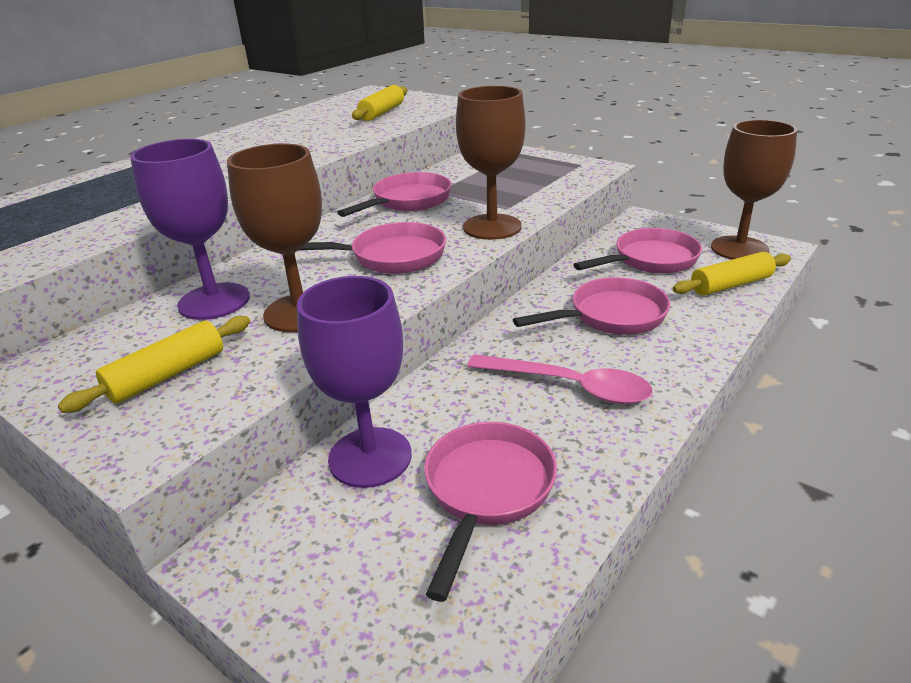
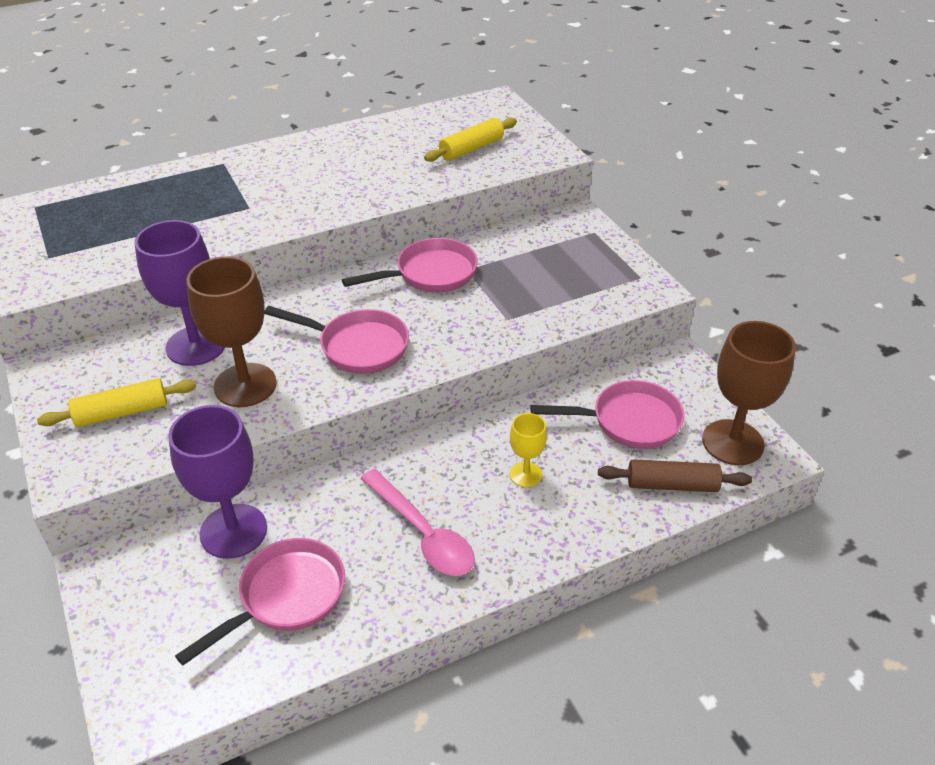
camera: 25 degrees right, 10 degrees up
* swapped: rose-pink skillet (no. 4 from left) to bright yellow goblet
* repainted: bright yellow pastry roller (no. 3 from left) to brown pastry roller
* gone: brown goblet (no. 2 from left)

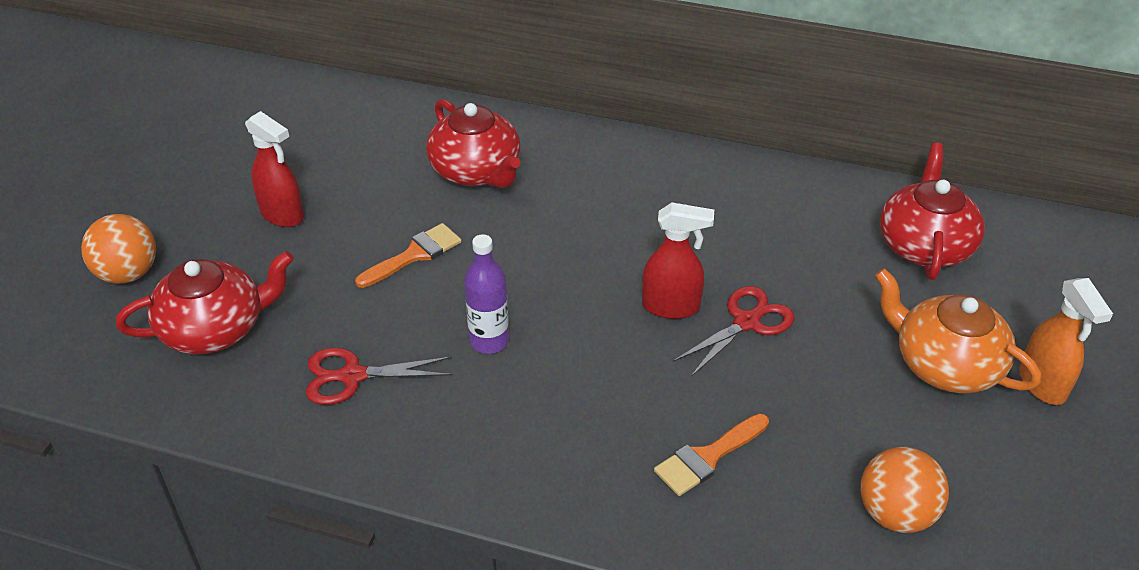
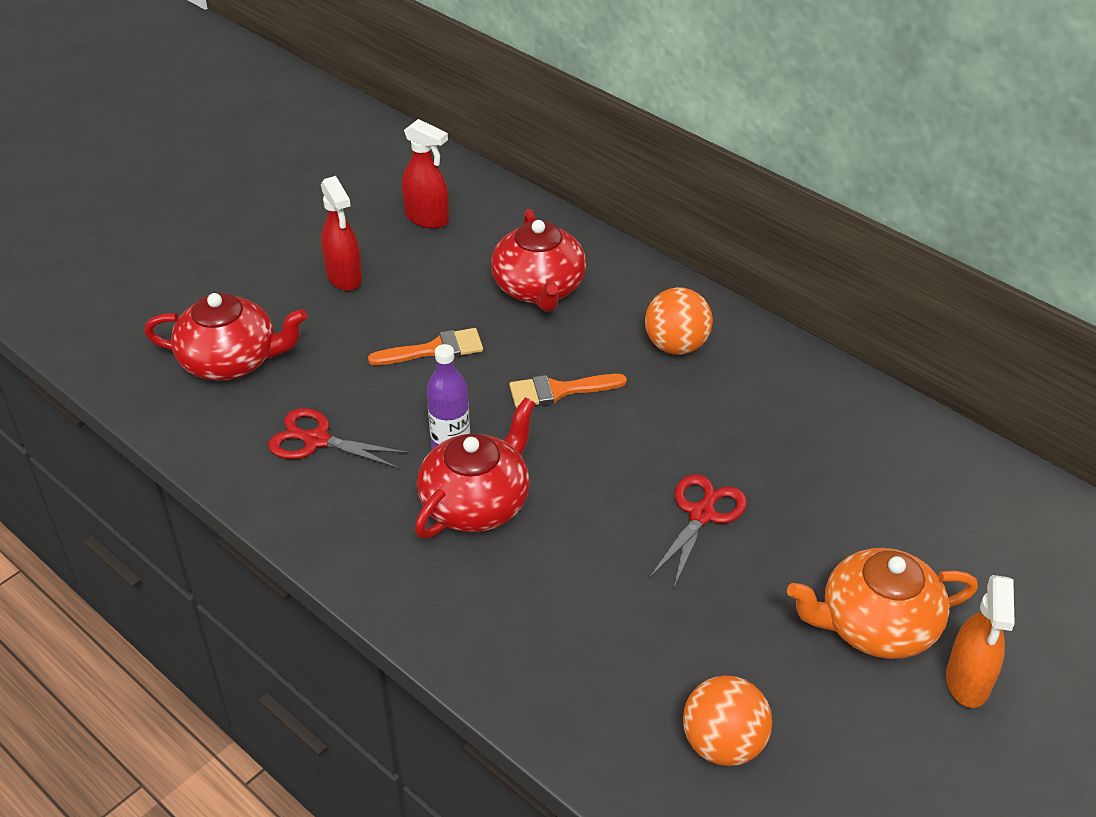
camera: 25 degrees right, 0 degrees up
* shifted: red spray cleaner (no. 2 from left)
* shifted: red china teapot (no. 3 from left in the first image) to red china teapot (no. 2 from left)
* shifted: orange-coloured paint brush (no. 2 from left)
* shifted: orange-coloured ball (no. 1 from left)
* rotated: red shears (no. 2 from left) 45 degrees counterclockwise
* rotated: orange-coloured china teapot 75 degrees counterclockwise

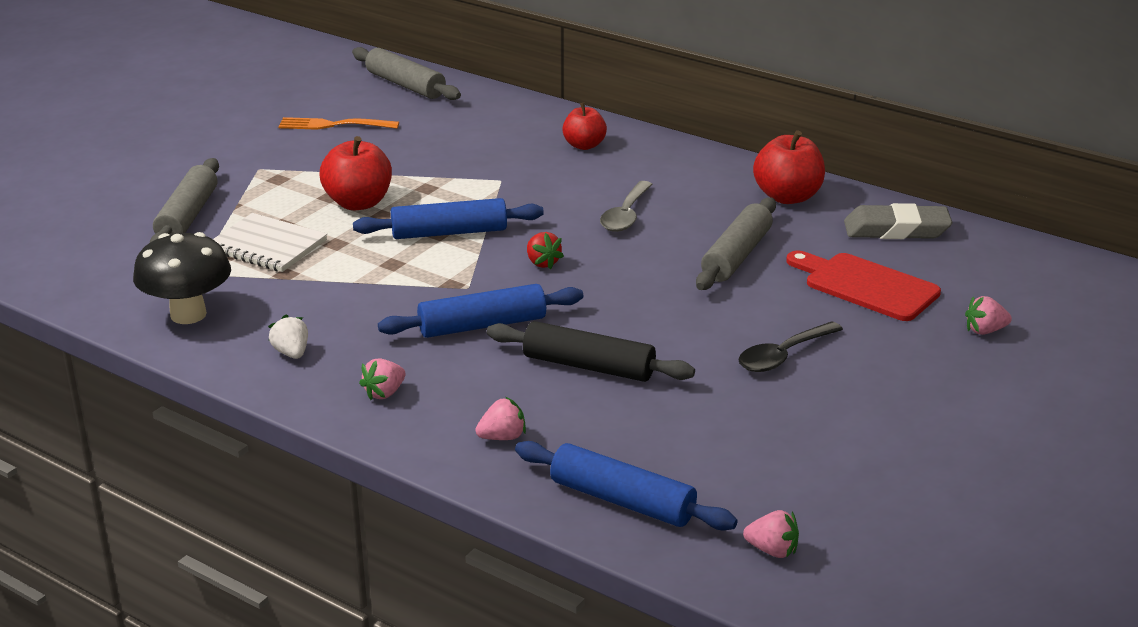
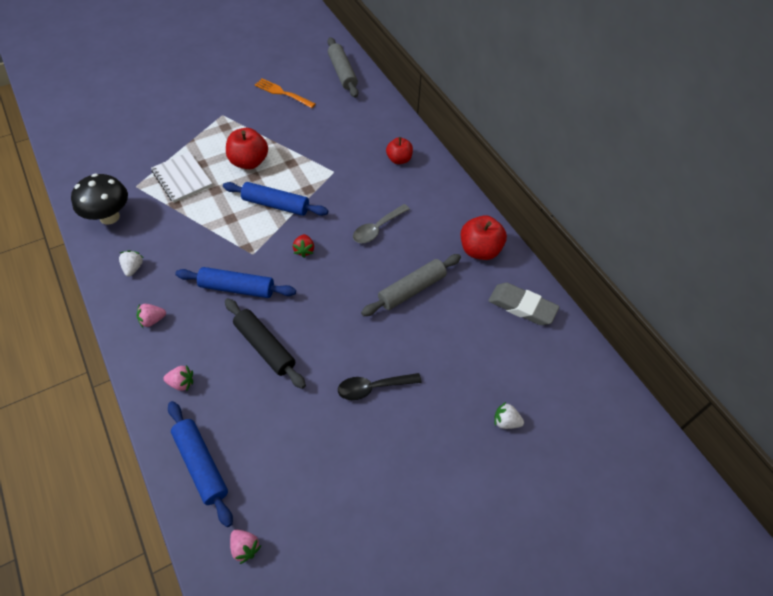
camera: 25 degrees right, 25 degrees up
* repainted: rose-pink berry (no. 4 from left) to pure white berry (no. 2 from left)
* gone: ash-grey pastry roller (no. 1 from left)
* gone: red cutting board

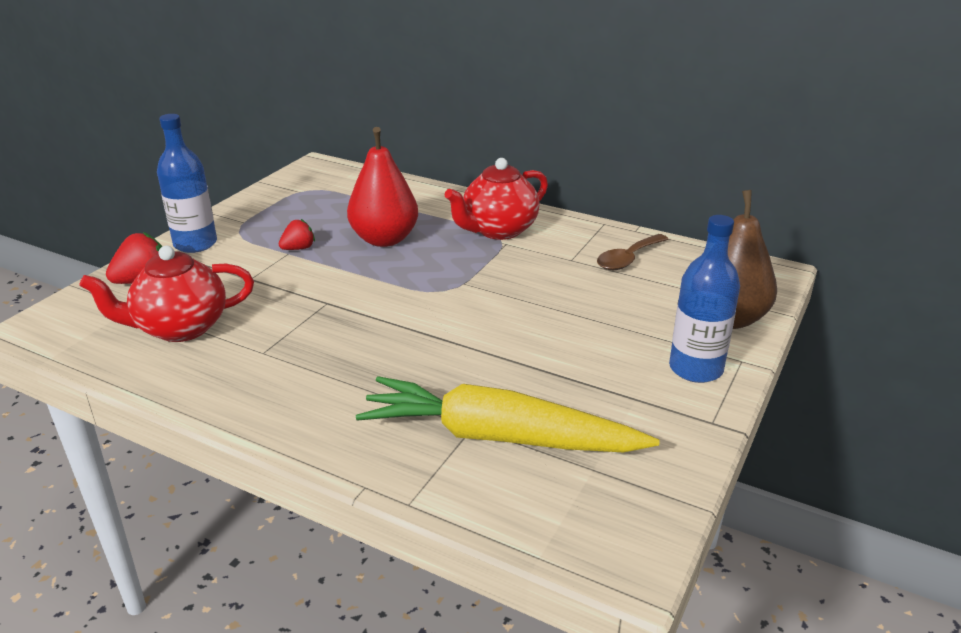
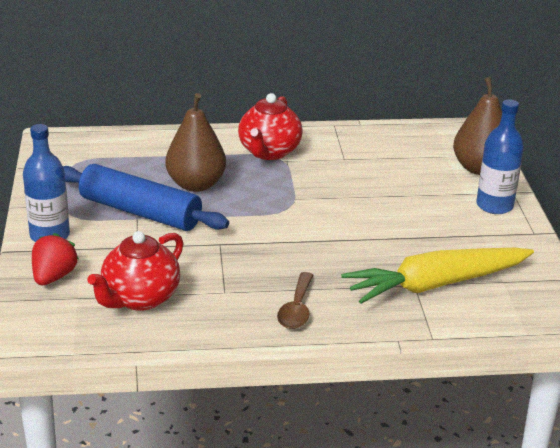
camera: 35 degrees left, 0 degrees up
* swapped: red berry (no. 2 from left) to cobalt pastry roller
* repainted: red pear fruit to brown pear fruit (no. 1 from left)
* shifted: brown teaspoon

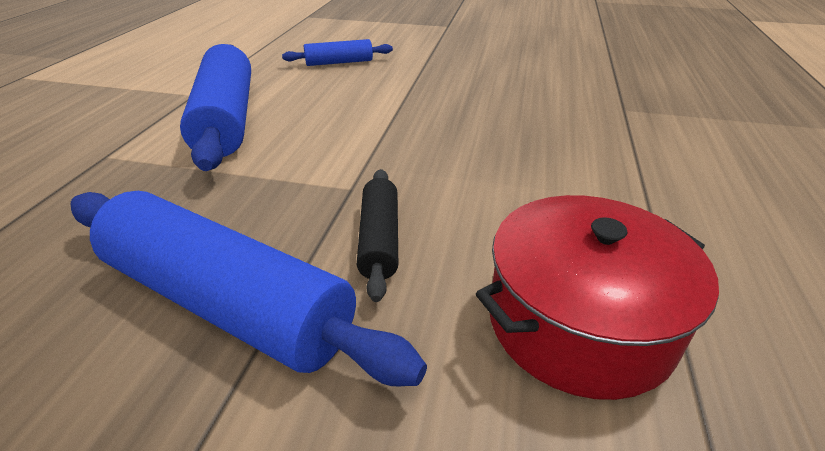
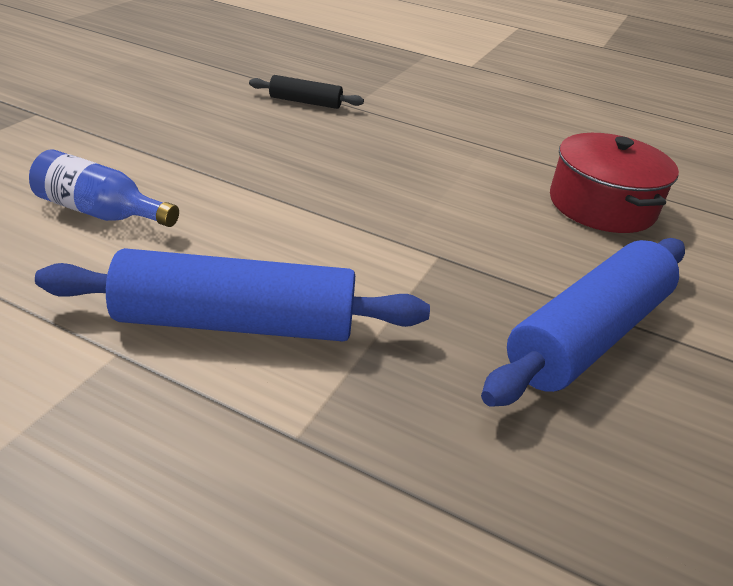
camera: 80 degrees left, 0 degrees up
* swapped: cobalt pastry roller (no. 3 from left) to cobalt drink bottle
* shifted: black pastry roller

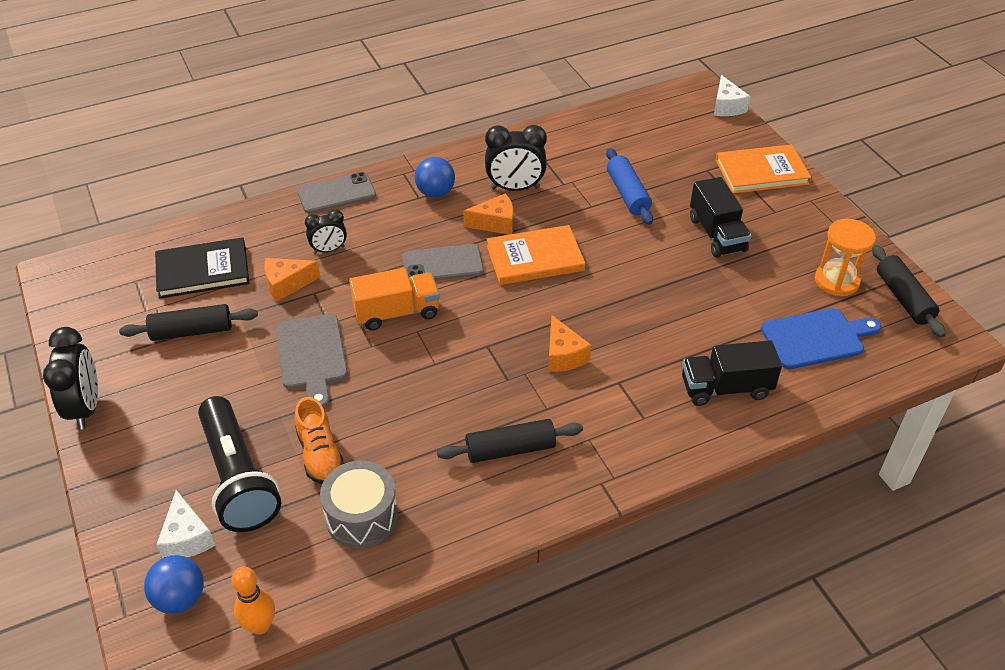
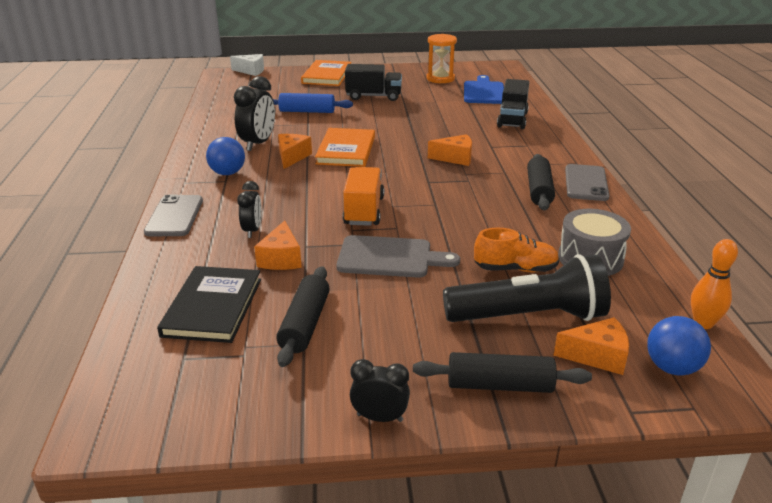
camera: 70 degrees left, 15 degrees down
* scaled: black clock (no. 1 from left in the first image) x0.61
* shifted: black pastry roller (no. 3 from left in the first image) to black pastry roller (no. 2 from left)
* repainted: pure white cheese (no. 1 from left) to orange-coloured cheese (no. 4 from left)
* shifted: ash-grey phone (no. 2 from left)

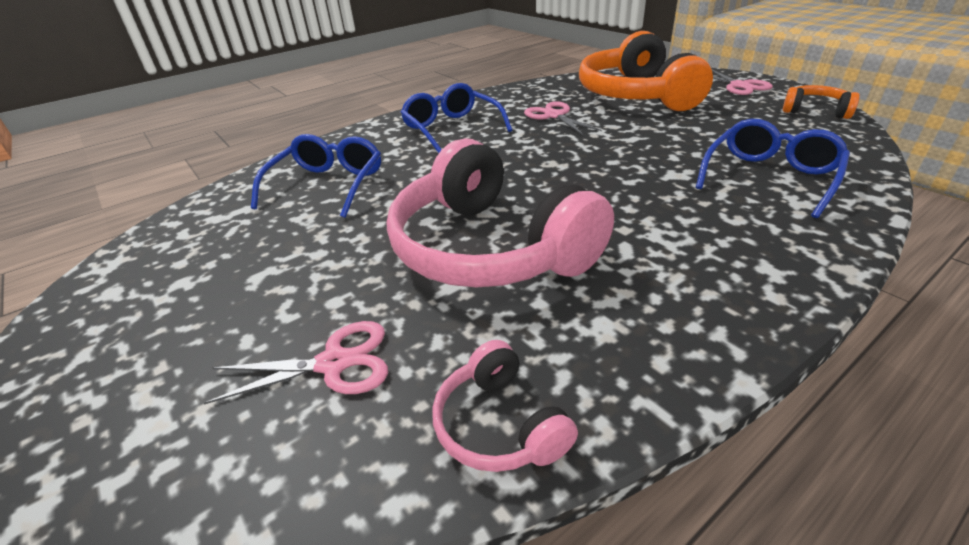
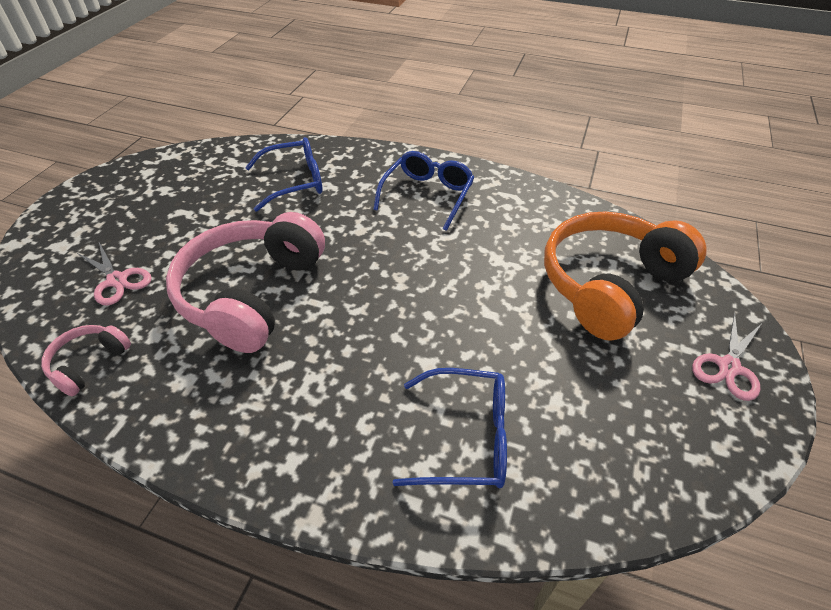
camera: 55 degrees right, 10 degrees up
* gone: rose-pink shears (no. 2 from left)
* gone: orange-coloured headset (no. 2 from left)

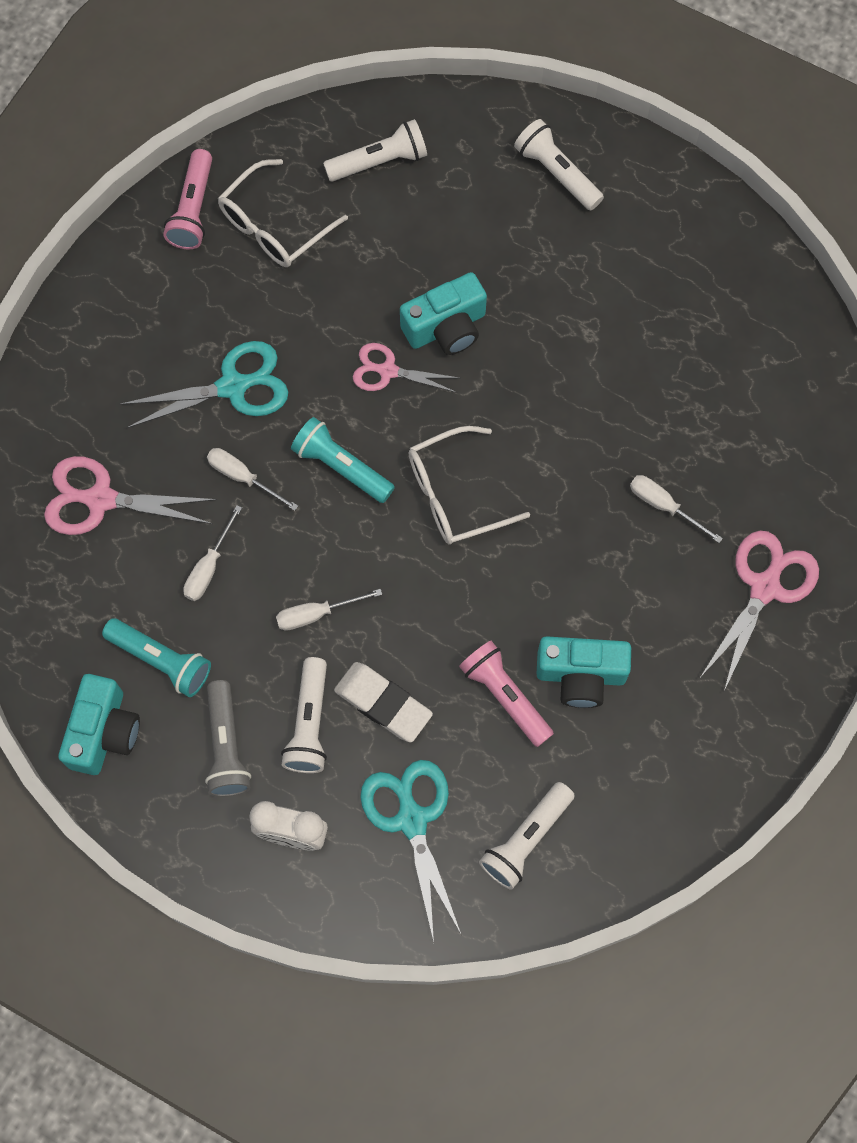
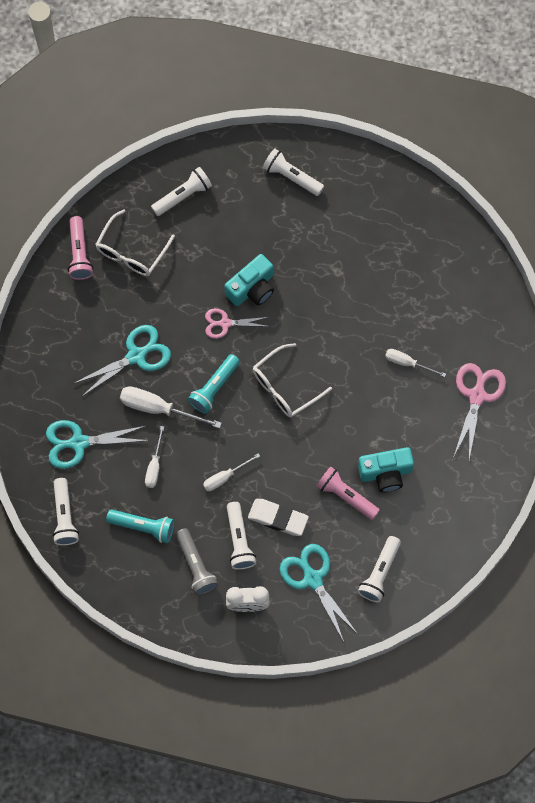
camera: 15 degrees left, 0 degrees up
* repainted: rose-pink shears (no. 1 from left) to turquoise shears (no. 1 from left)
* new: pure white pocket torch (no. 1 from left)
* scaled: pure white flat screwdriver (no. 2 from left) x1.64
* rotated: turquoise pocket torch (no. 2 from left) 75 degrees counterclockwise
* gone: turquoise compact camera (no. 1 from left)

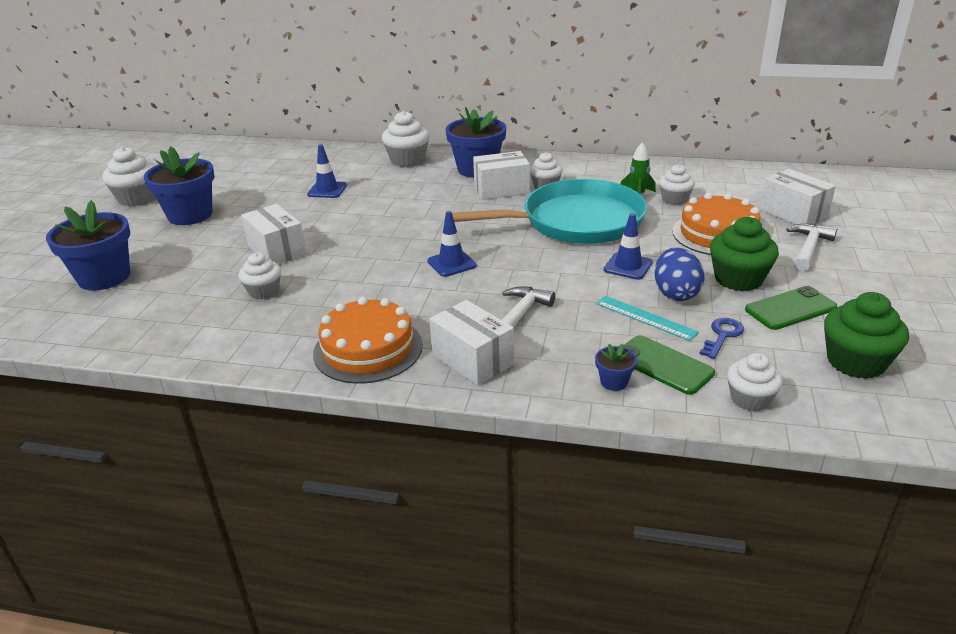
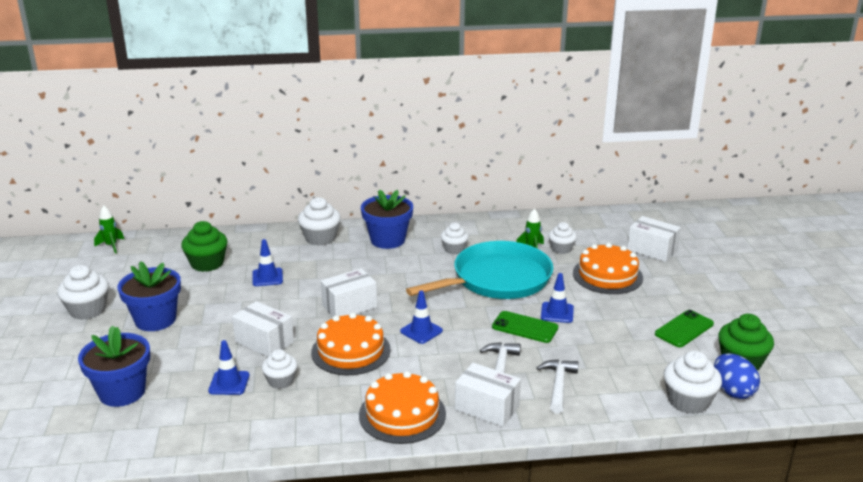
camera: 20 degrees left, 5 degrees down
* new: leaf-green rocket (no. 1 from left)
* shifted: leaf-green fairy cake (no. 1 from left)
* new: cobalt traffic cone (no. 1 from left)
* new: orange-coloured cake (no. 1 from left)
* shifted: pure white package (no. 3 from left in the first image) to pure white package (no. 2 from left)
* shifted: leaf-green phone (no. 1 from left)
* shifted: pure white carpenter's hammer (no. 2 from left)
* scaled: pure white fairy cake (no. 6 from left) x1.54
* shifted: cobalt egg
* gone: cobalt potted plant (no. 4 from left)
* gone: turquoise straightedge
* gone: cobalt key

